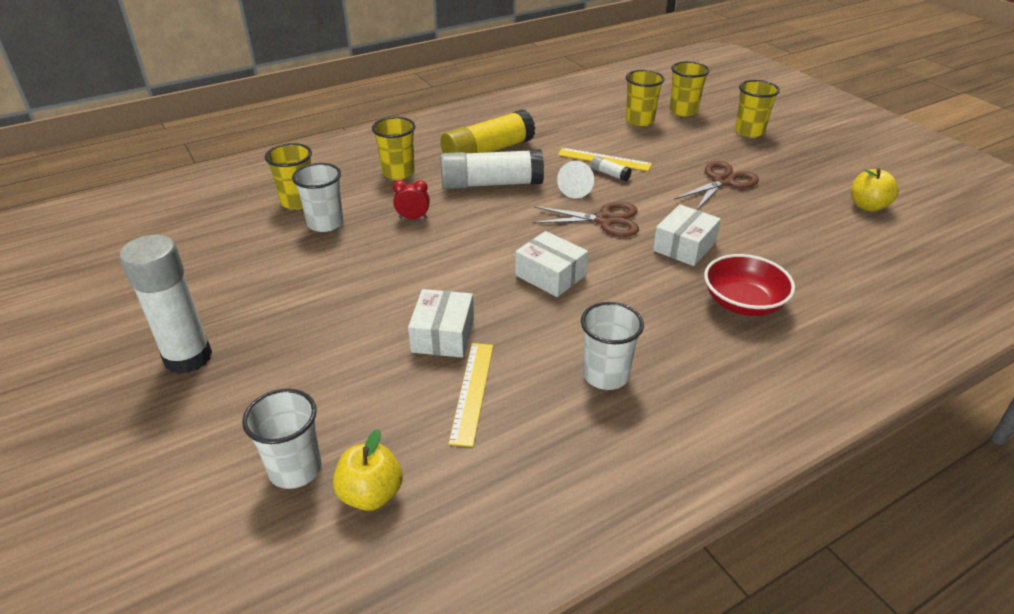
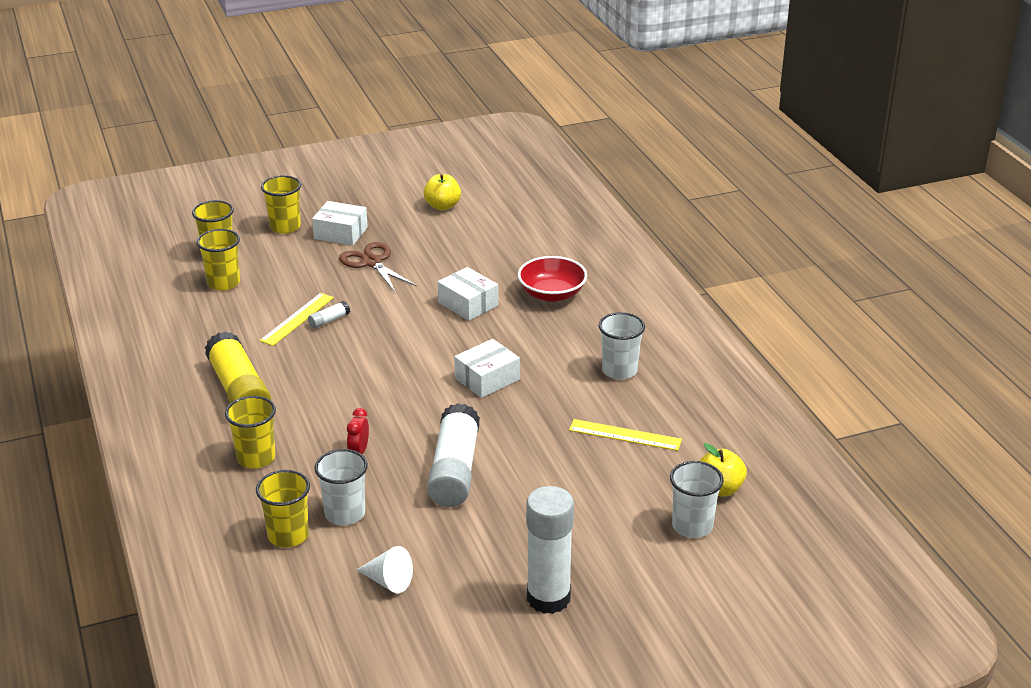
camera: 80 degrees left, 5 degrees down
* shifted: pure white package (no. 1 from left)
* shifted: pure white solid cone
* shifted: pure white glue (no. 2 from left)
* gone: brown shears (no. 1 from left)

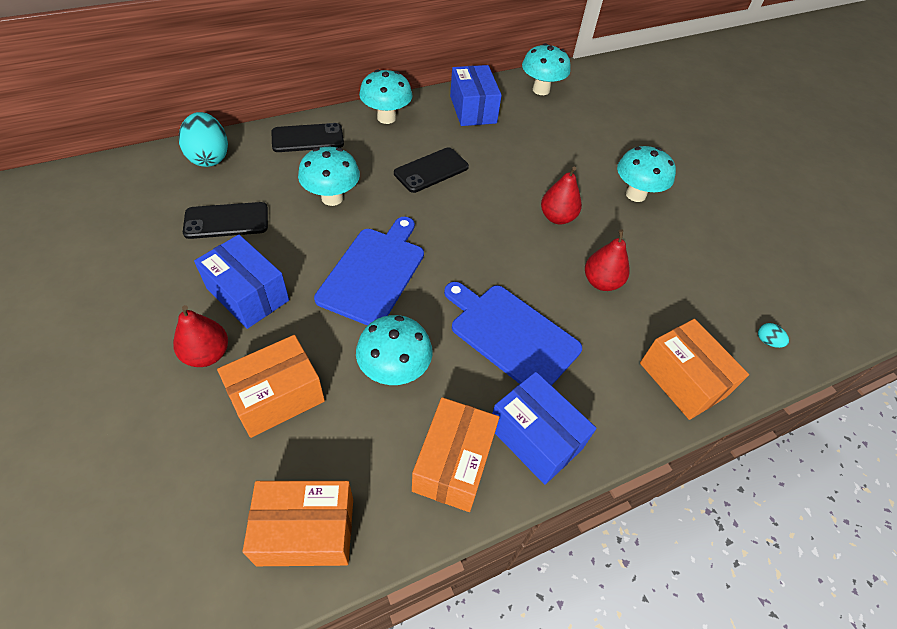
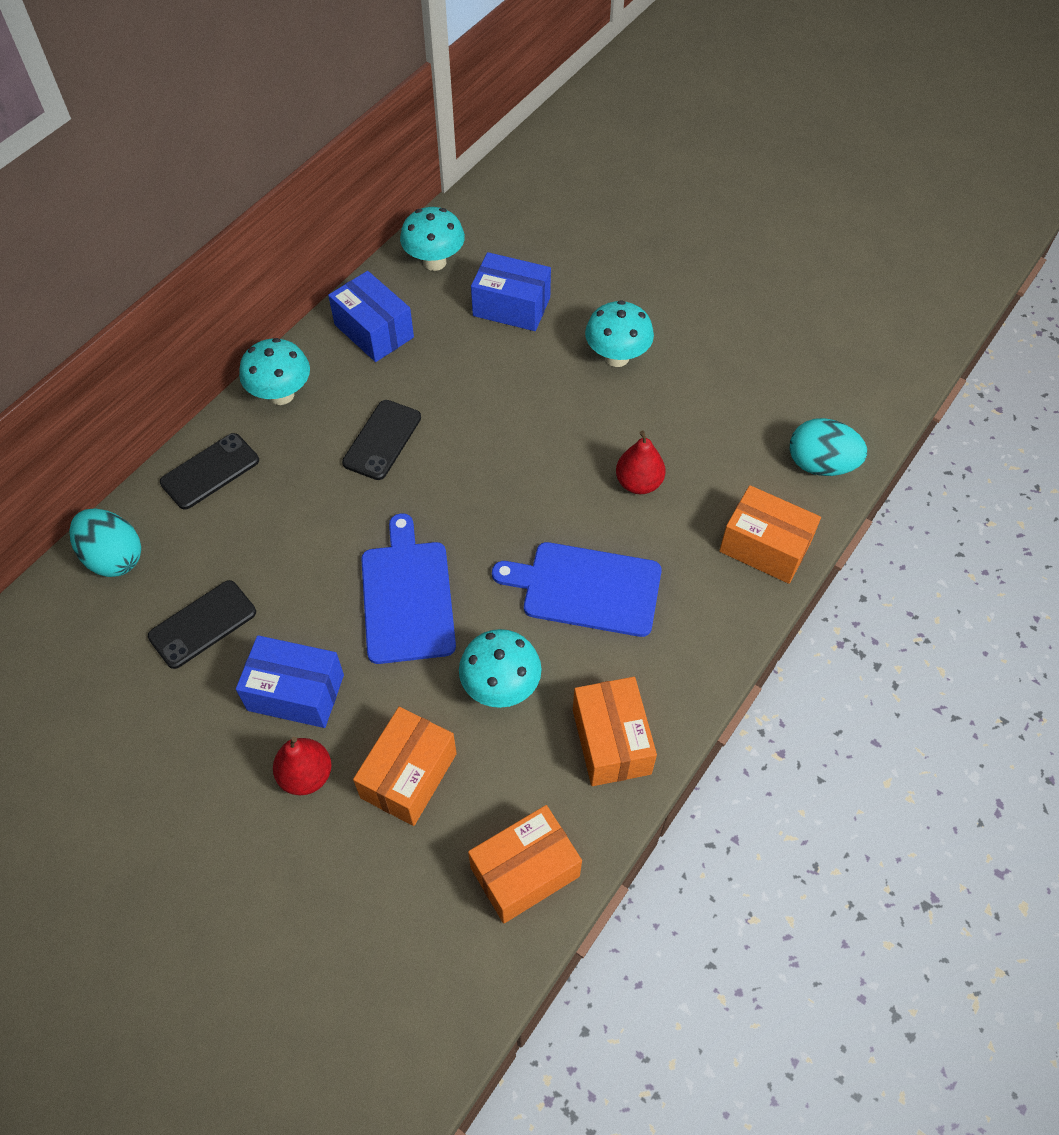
camera: 25 degrees left, 5 degrees up
* shifted: cobalt package (no. 3 from left)
* scaled: turquoise egg (no. 2 from left) x2.40
* gone: turquoise fungus (no. 1 from left)
* gone: red pear fruit (no. 2 from left)

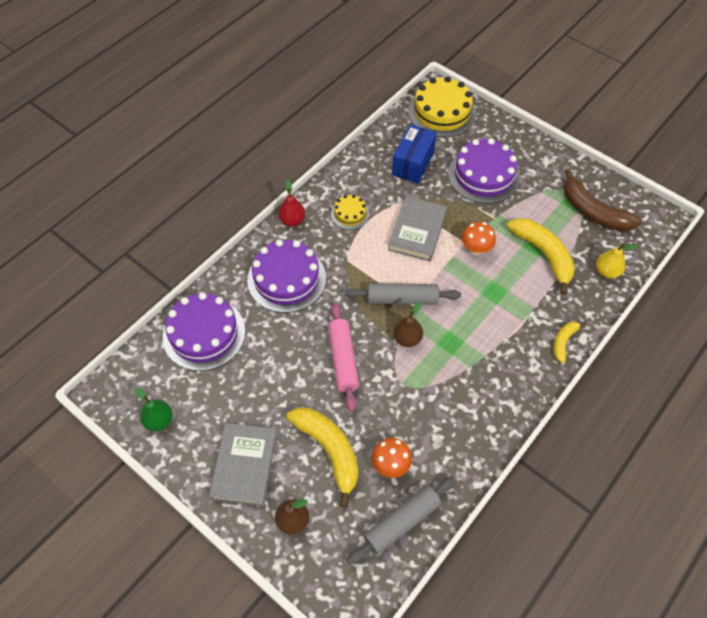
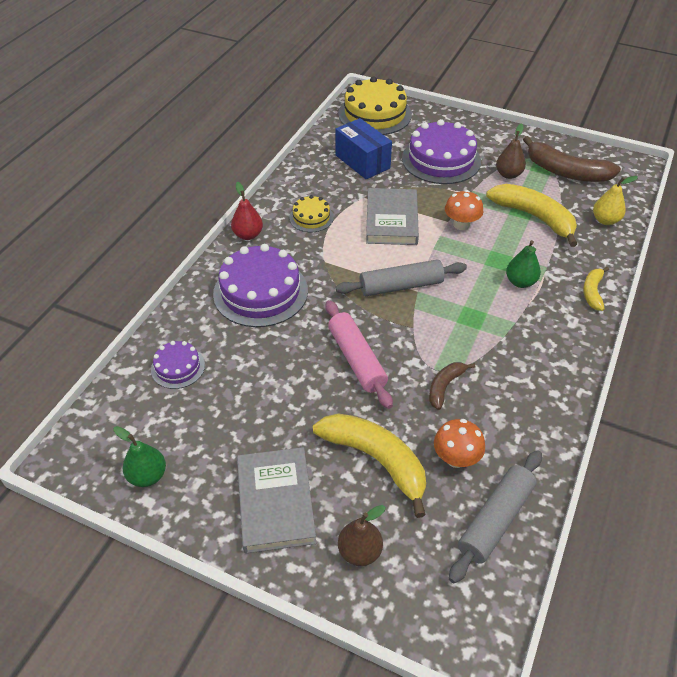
camera: 15 degrees left, 10 degrees down
* scaled: purple cake (no. 1 from left) x0.52
* rotated: cobalt package 45 degrees counterclockwise
* new: brown banana fruit (no. 1 from left)
* shifted: brown pear fruit (no. 2 from left)
* new: leaf-green pear fruit (no. 2 from left)

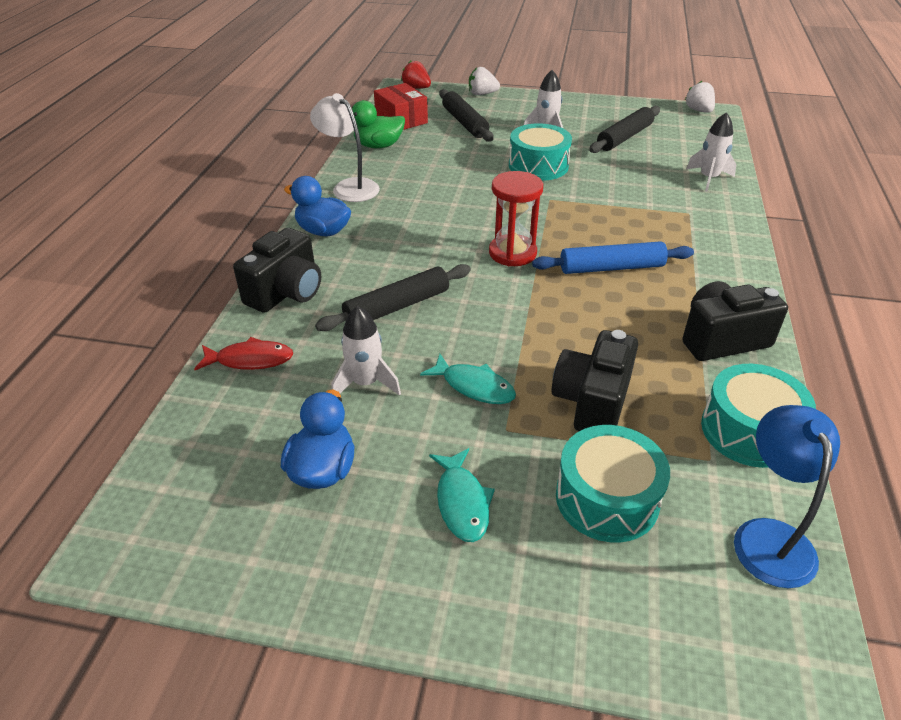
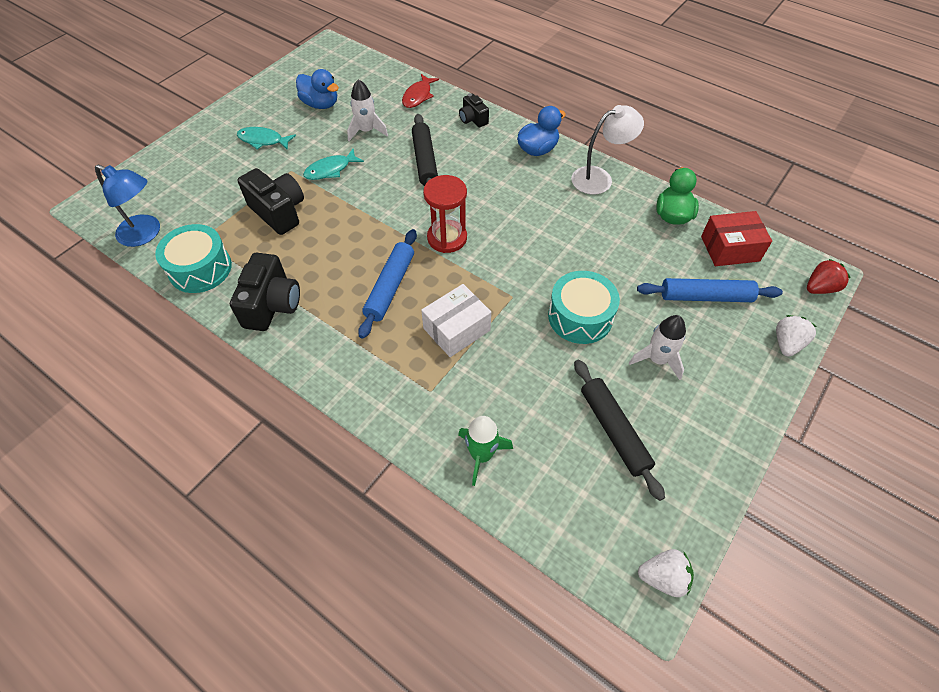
camera: 115 degrees right, 15 degrees up
* new: pure white package
* repainted: pure white rocket (no. 3 from left) to leaf-green rocket
* scaled: black compact camera (no. 1 from left in the first image) x0.57
* repainted: black pastry roller (no. 2 from left) to cobalt pastry roller (no. 2 from left)
* gone: turquoise snare drum (no. 2 from left)

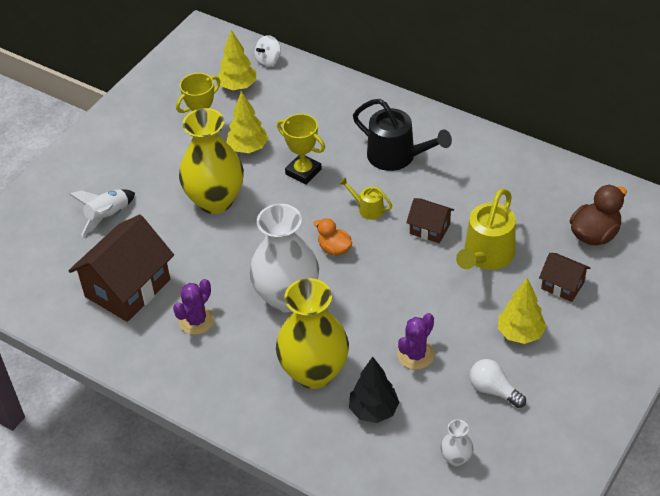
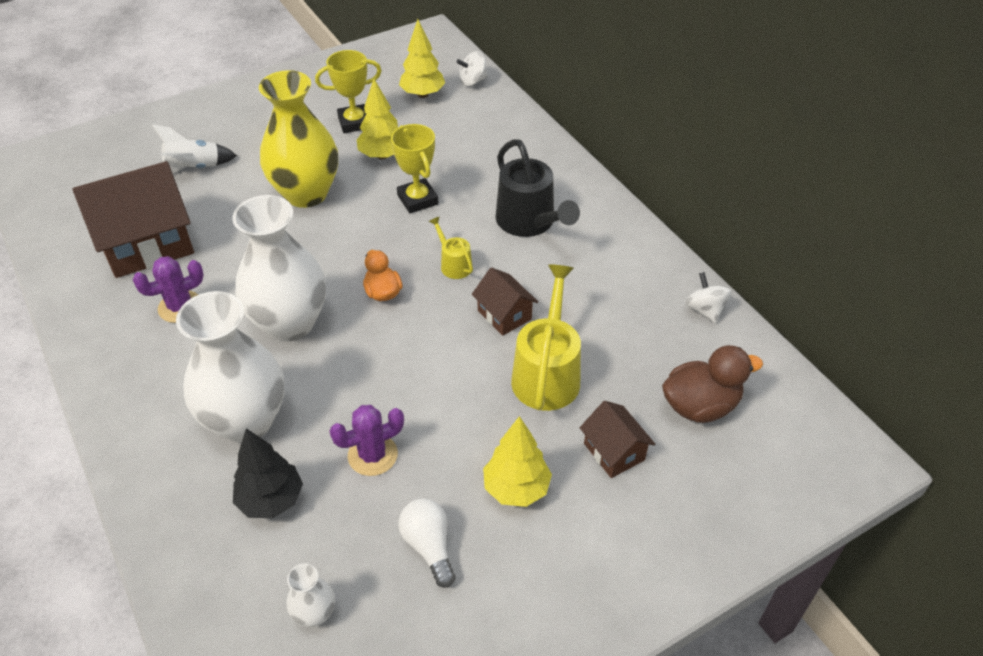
camera: 25 degrees right, 0 degrees up
* repainted: bright yellow flower vase (no. 2 from left) to pure white flower vase (no. 1 from left)
* rotated: bright yellow watering pot (no. 2 from left) 135 degrees clockwise
* new: pure white spinning top (no. 2 from left)

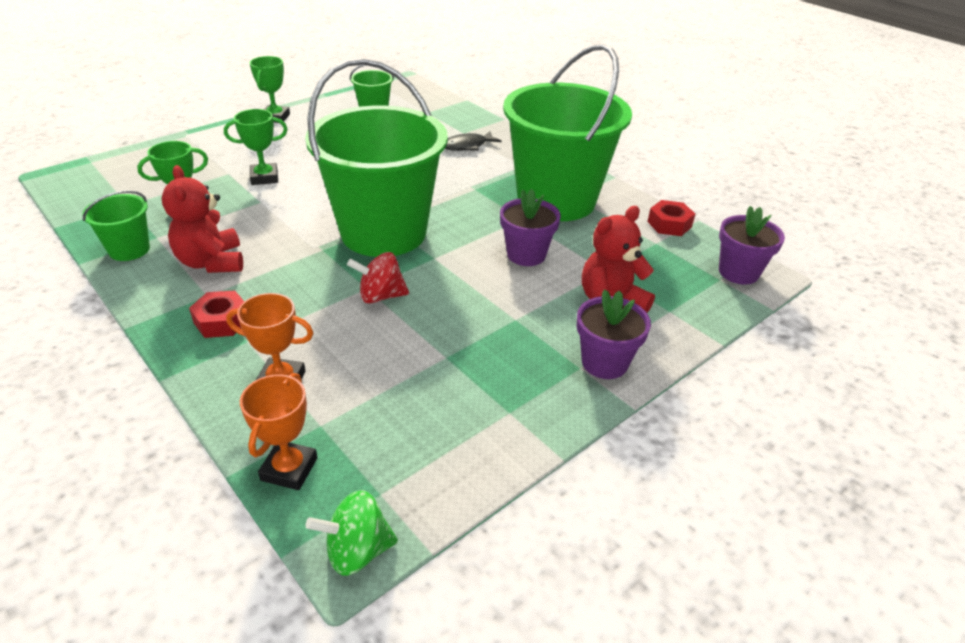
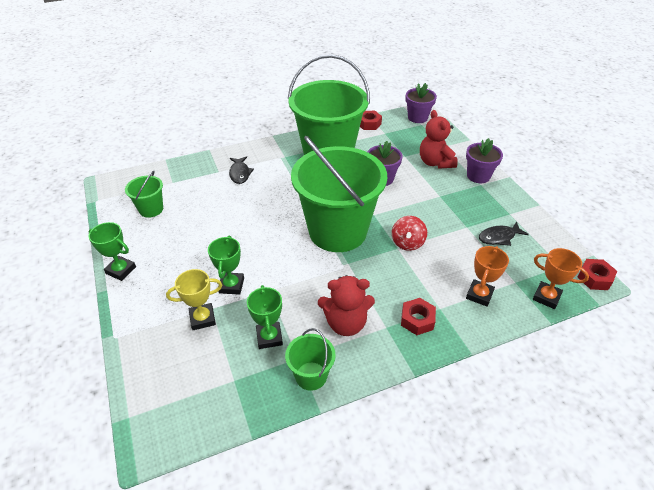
camera: 70 degrees left, 5 degrees up
* new: bright yellow trophy
* new: black fish (no. 2 from left)
* swapped: leaf-green spinning top to red hex nut (no. 3 from left)

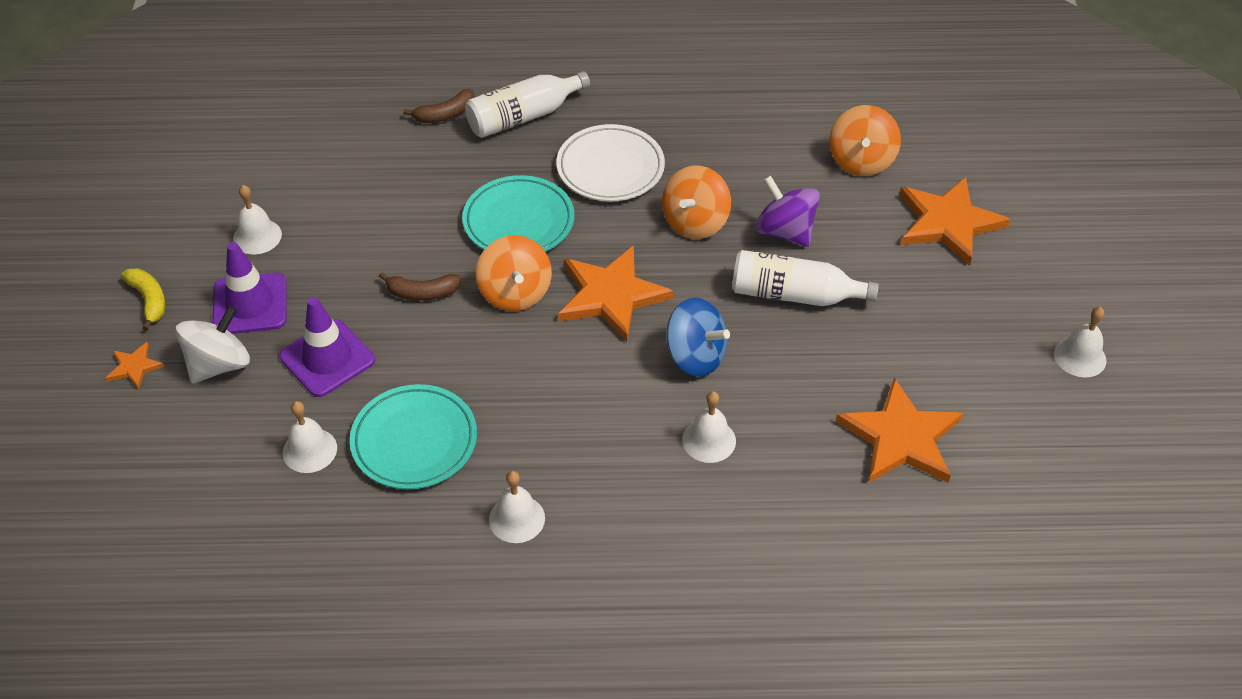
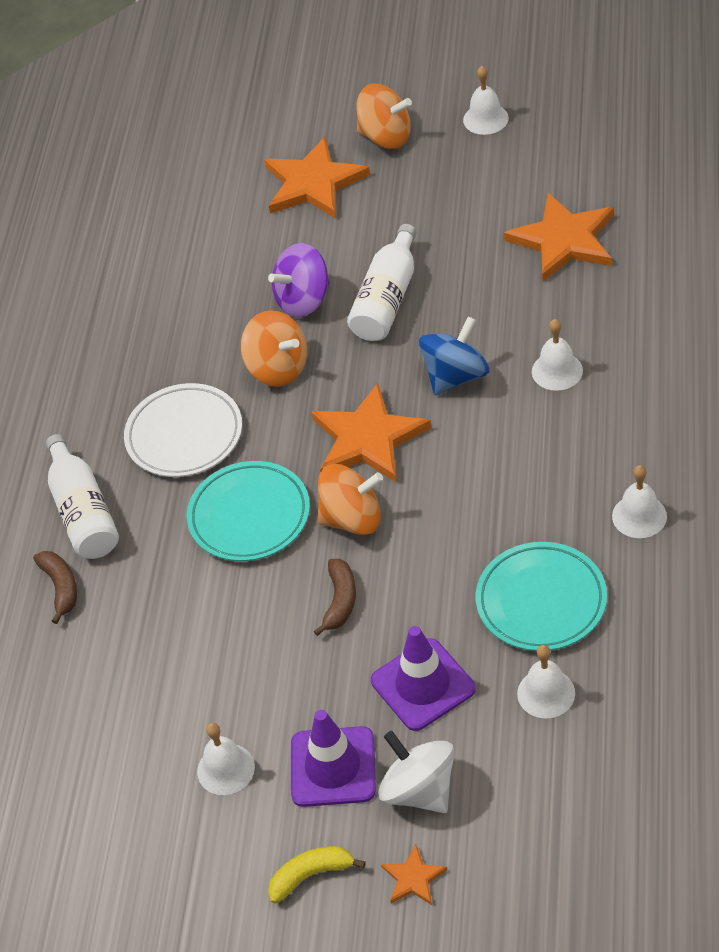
camera: 75 degrees left, 0 degrees up
* shifted: orange-coloured spinning top (no. 3 from left)

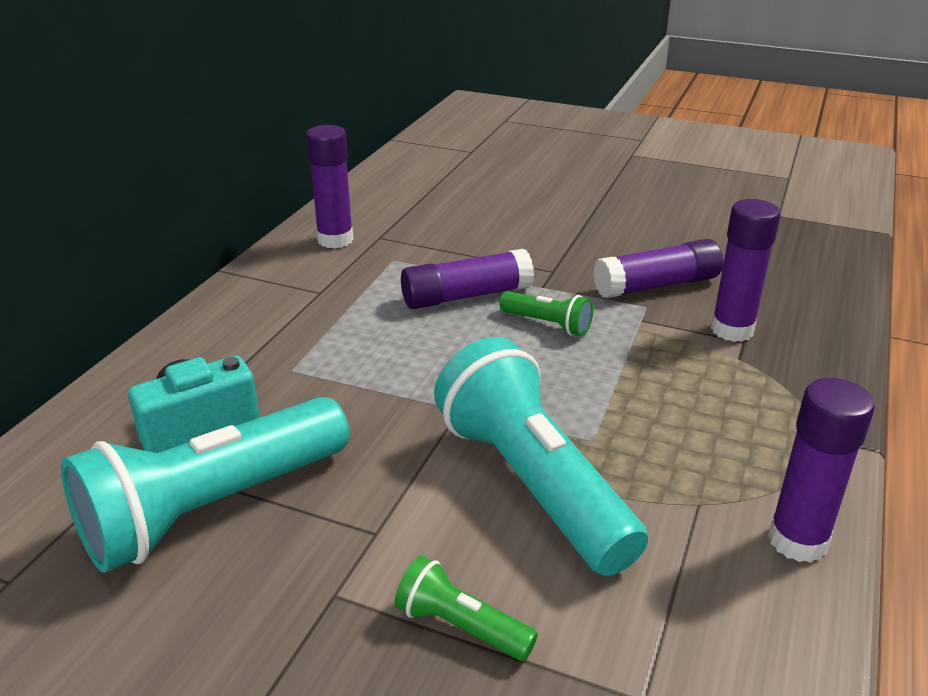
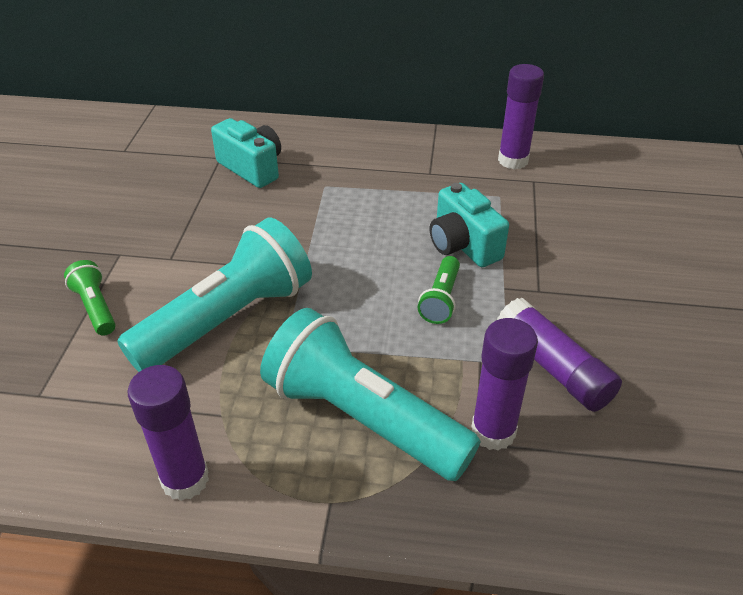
camera: 75 degrees right, 10 degrees up
* rotated: leaf-green pocket torch (no. 1 from left) 45 degrees counterclockwise
* shifted: turquoise pocket torch (no. 1 from left in the first image) to turquoise pocket torch (no. 2 from left)
* swapped: purple glue (no. 2 from left) to turquoise compact camera (no. 2 from left)

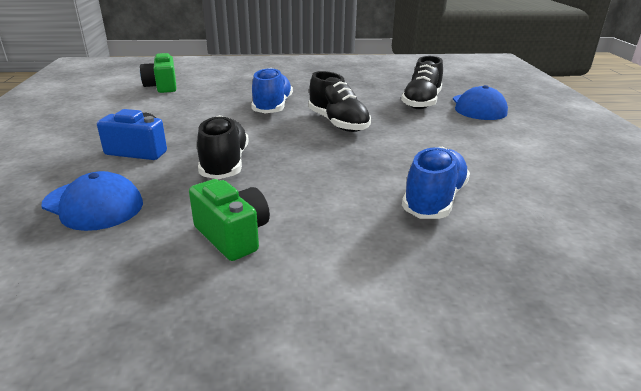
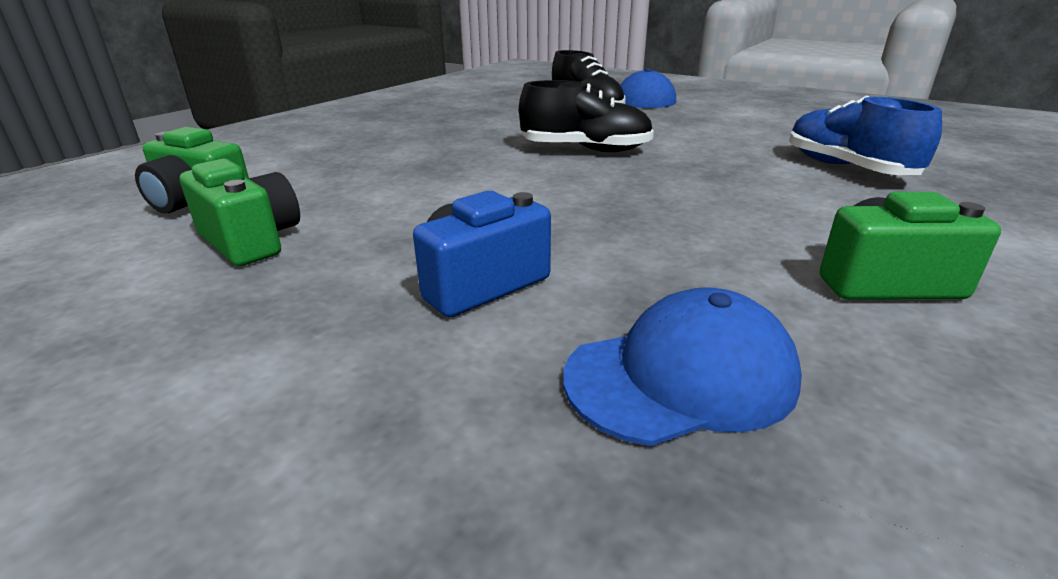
camera: 50 degrees left, 0 degrees up
* new: leaf-green compact camera (no. 2 from left)
* gone: black shoe (no. 1 from left)
* gone: cobalt shoe (no. 1 from left)

